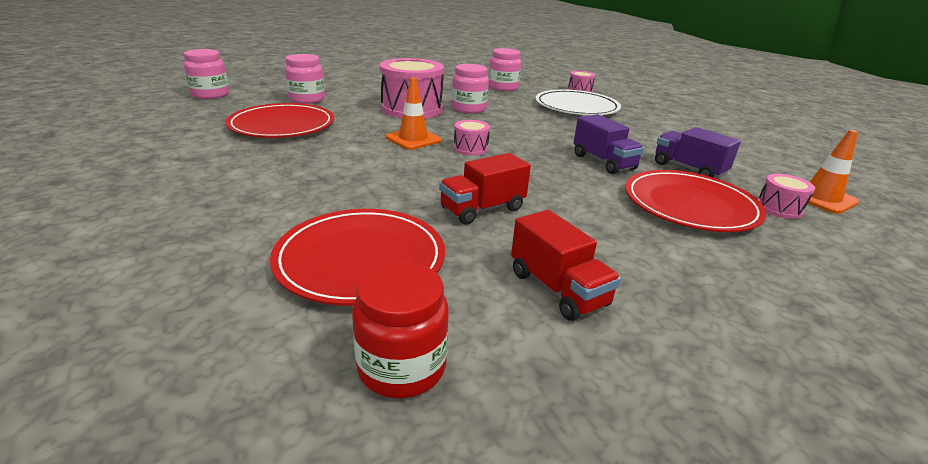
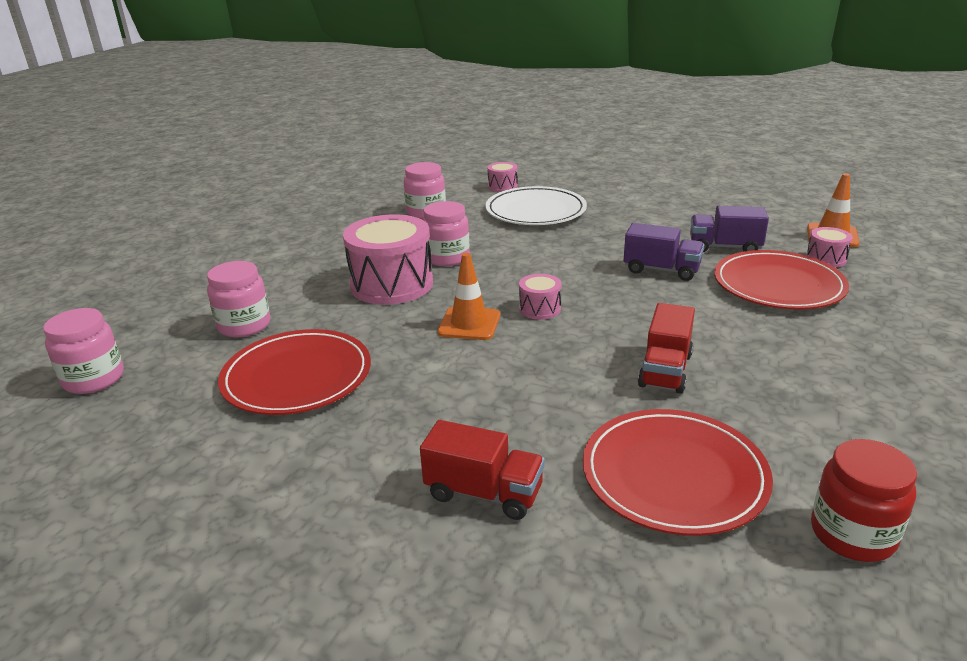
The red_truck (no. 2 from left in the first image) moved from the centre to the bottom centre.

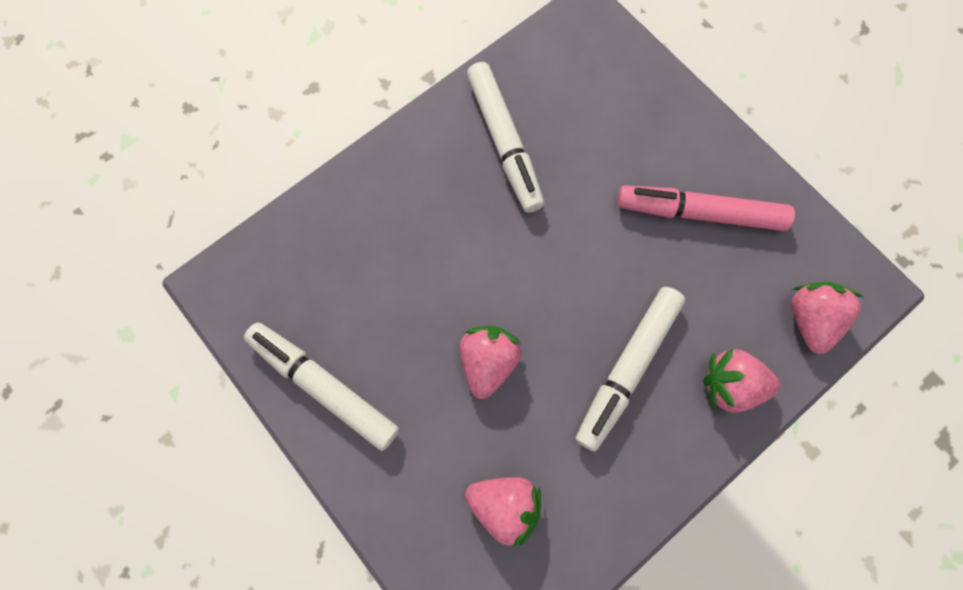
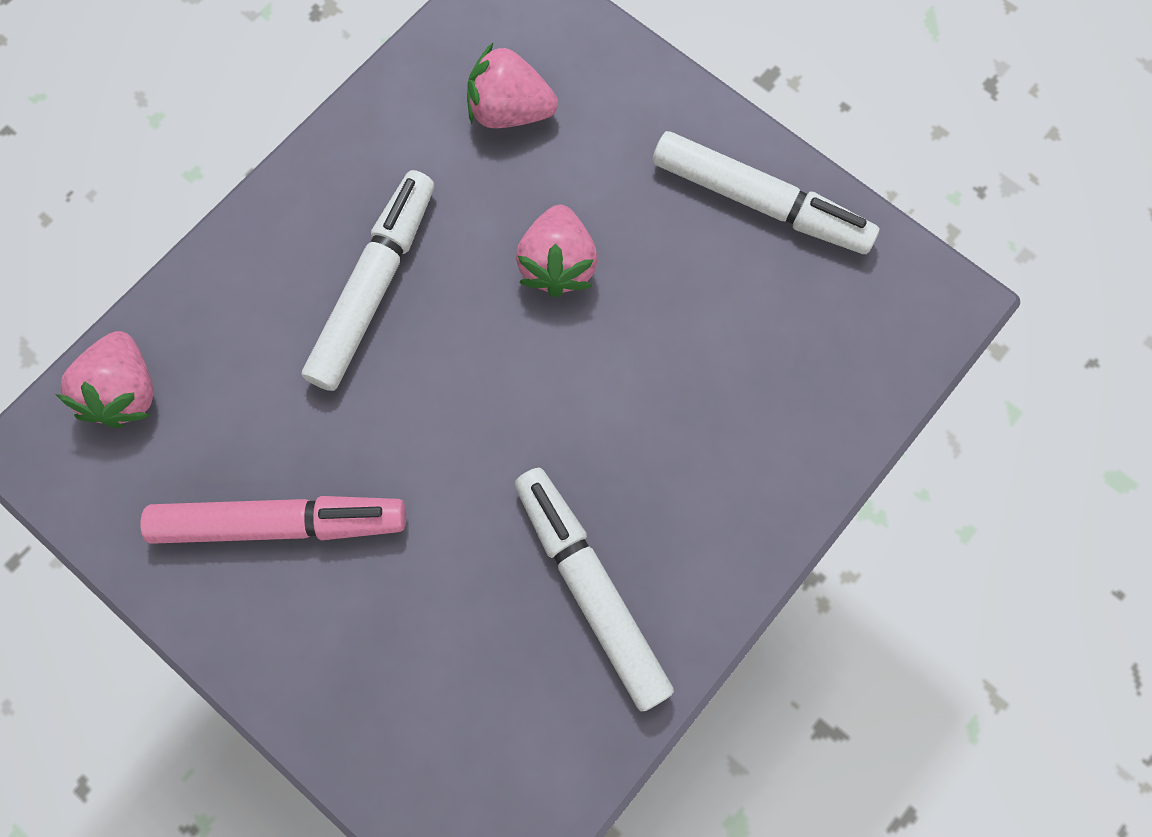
The pink_strawberry (no. 3 from left) at the middle right disappeared.

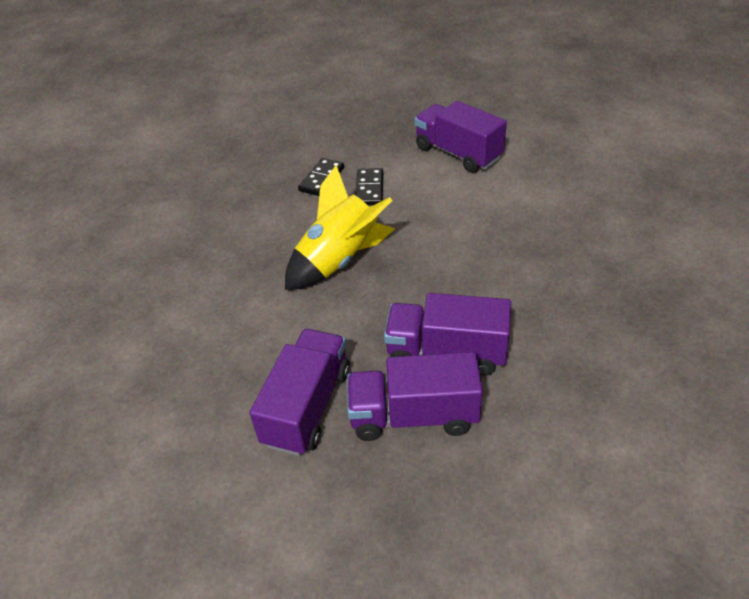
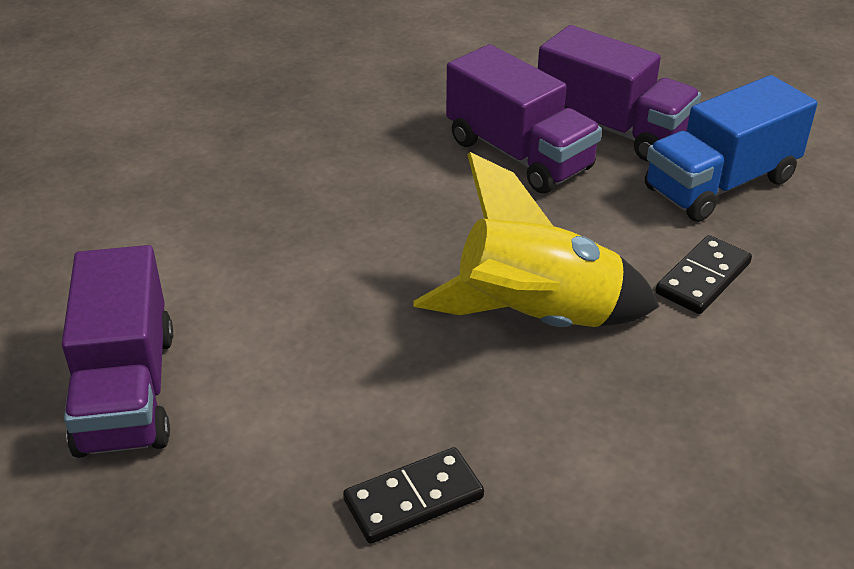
The black_domino (no. 2 from left) moved from the top centre to the middle right.
The purple_truck (no. 1 from left) at the centre became the blue_truck at the top right.

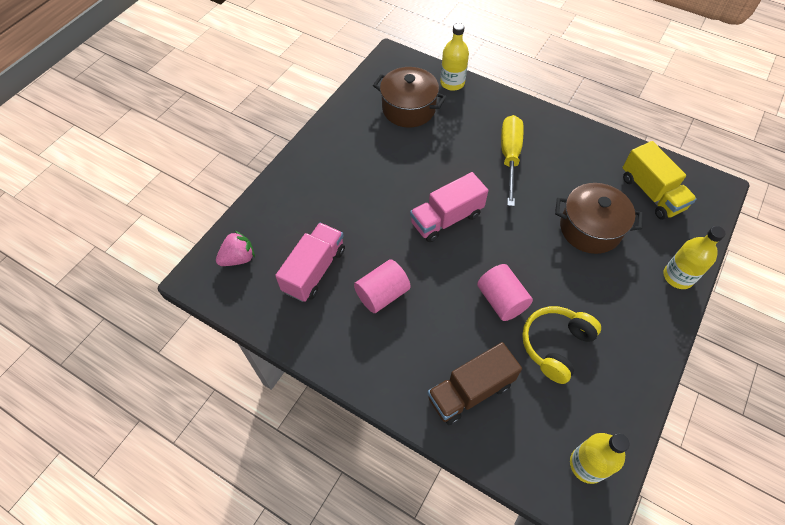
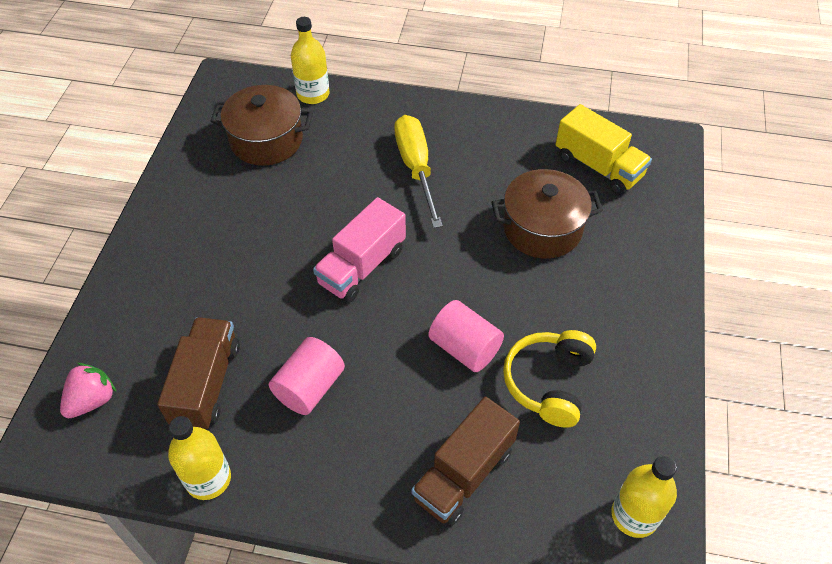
The pink_truck (no. 1 from left) at the centre became the brown_truck (no. 1 from left) at the middle left.
The yellow_bottle (no. 3 from left in the first image) moved from the middle right to the bottom left.

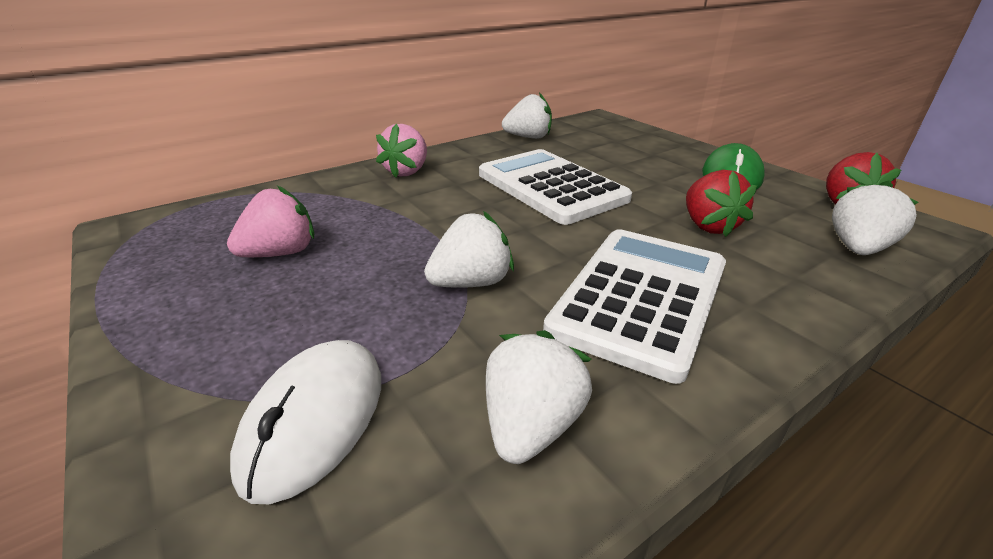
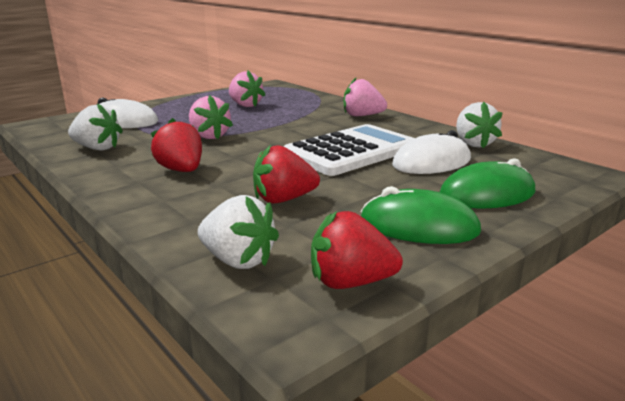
The white_strawberry (no. 1 from left) at the centre became the pink_strawberry (no. 1 from left) at the top centre.
The white_calculator (no. 2 from left) at the centre was replaced by the red_strawberry (no. 1 from left) at the middle left.
The white_mouse (no. 2 from left) at the middle right appeared.
The green_mouse (no. 2 from left) at the middle right appeared.

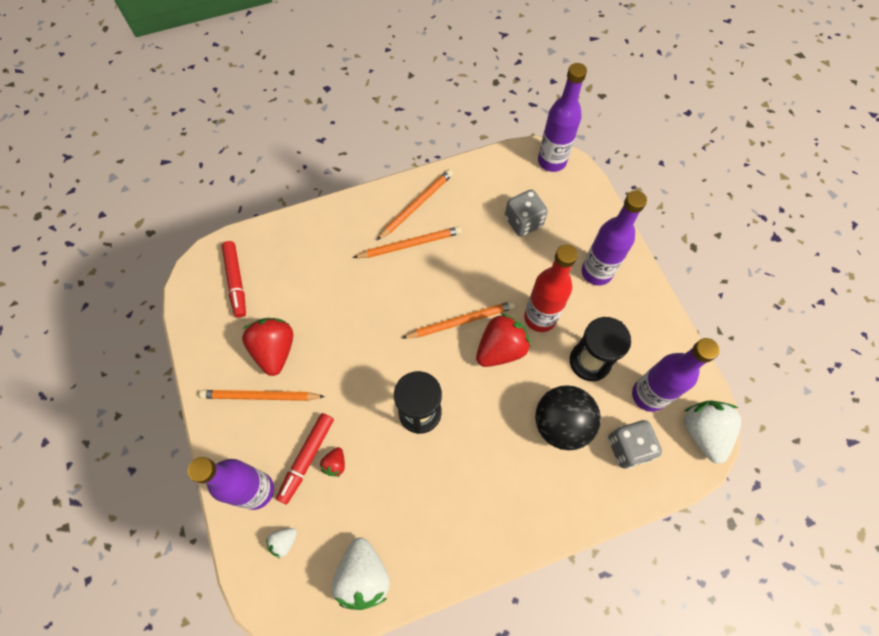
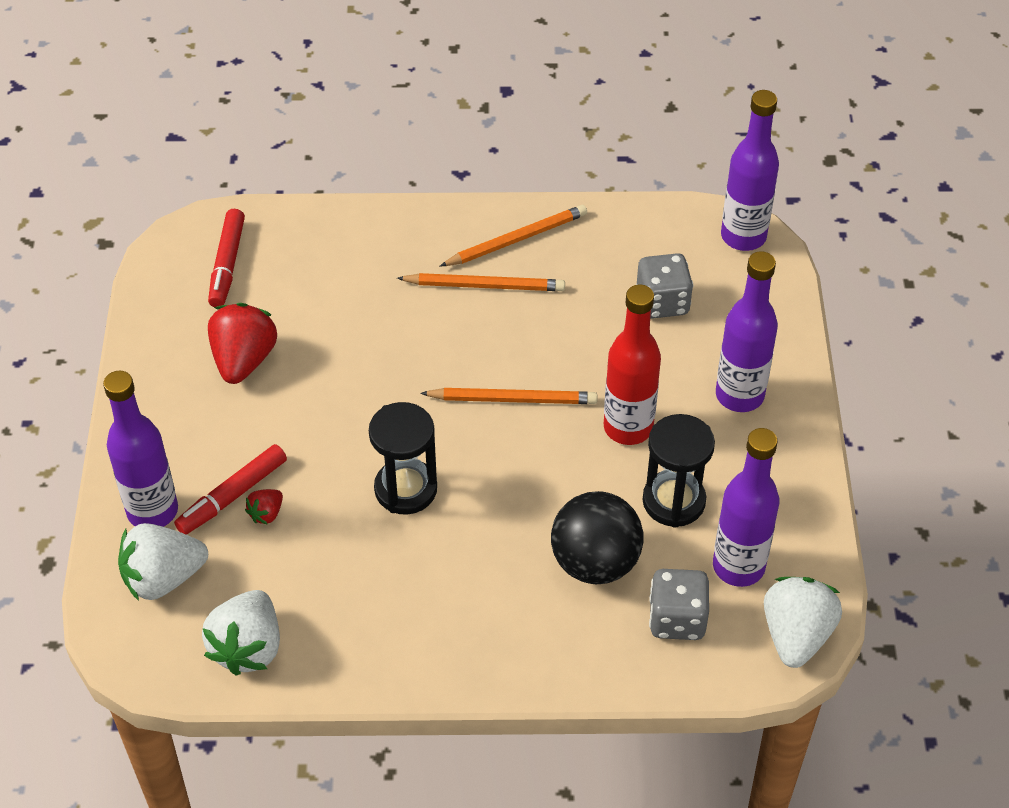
The red_strawberry (no. 3 from left) at the centre disappeared.
The orange_pencil (no. 1 from left) at the middle left disappeared.
The white_strawberry (no. 1 from left) at the bottom left changed to 2.09 times the size.

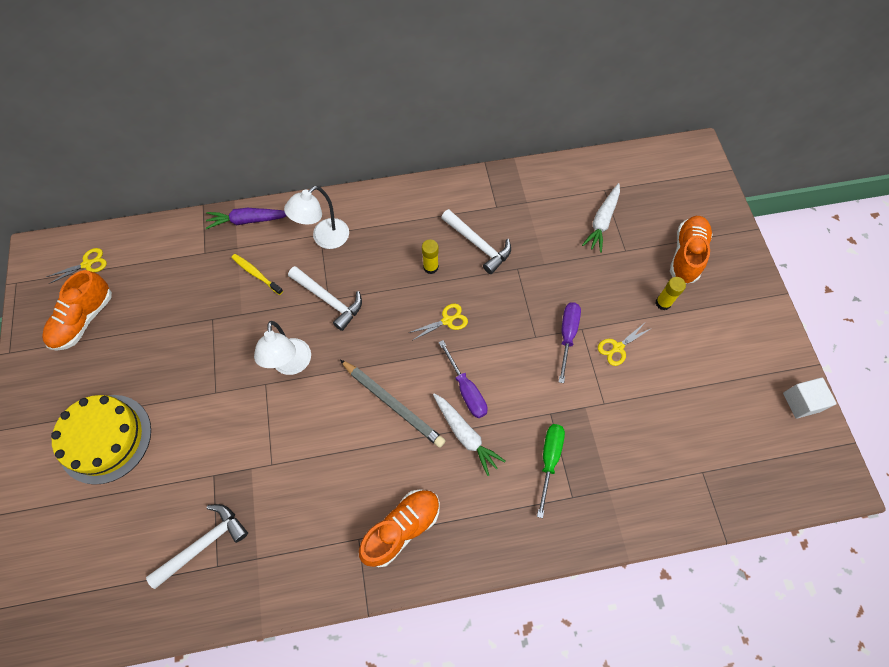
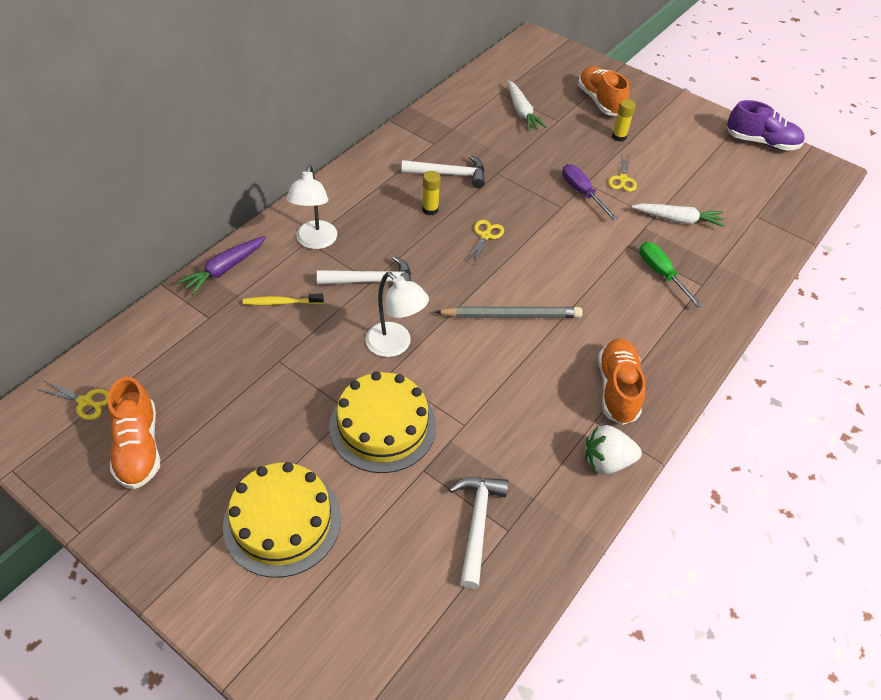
The yellow_scissors (no. 1 from left) at the middle left turned 90 degrees clockwise.
The purple_screwdriver (no. 1 from left) at the centre disappeared.
The white_cube at the middle right was replaced by the purple_shoe at the top right.
The white_carrot (no. 1 from left in the first image) moved from the centre to the top right.
The yellow_cake (no. 2 from left) at the centre appeared.
The white_strawberry at the middle right appeared.

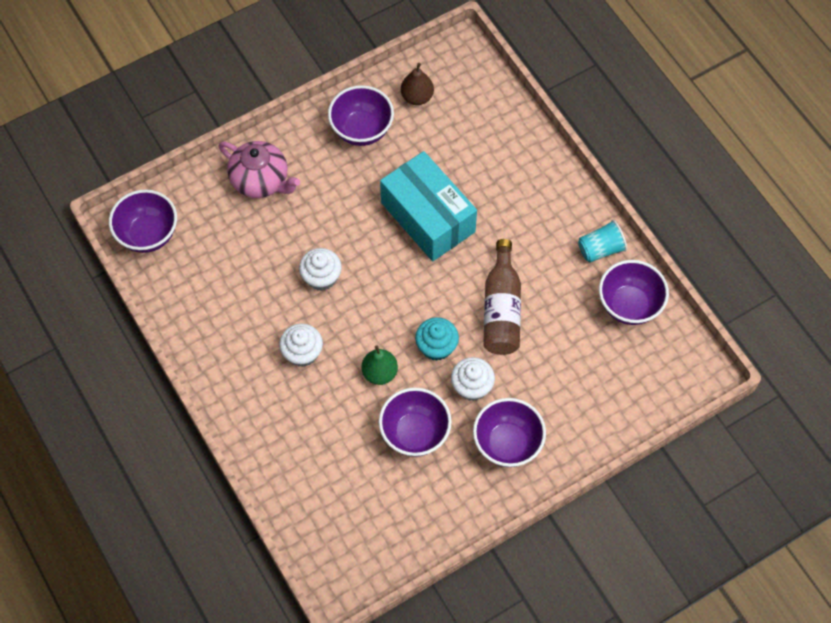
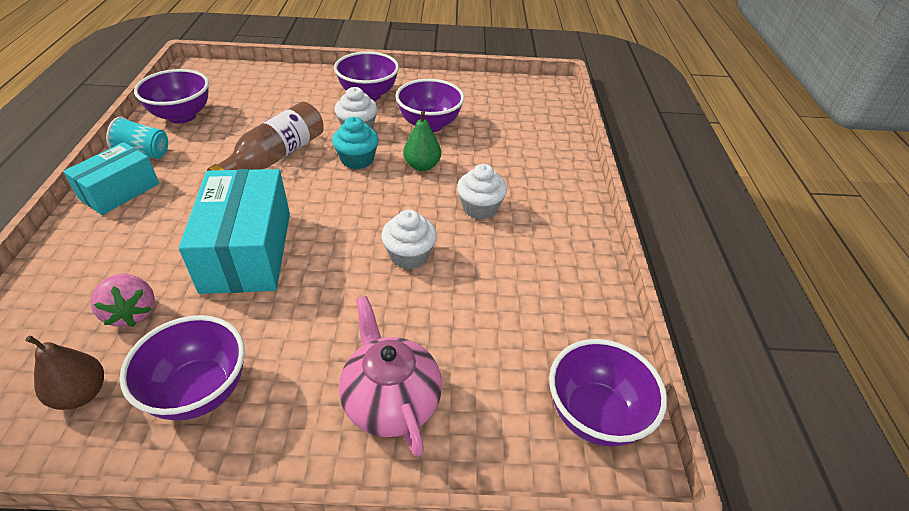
The turquoise_box (no. 1 from left) at the middle left appeared.
The pink_strawberry at the middle left appeared.

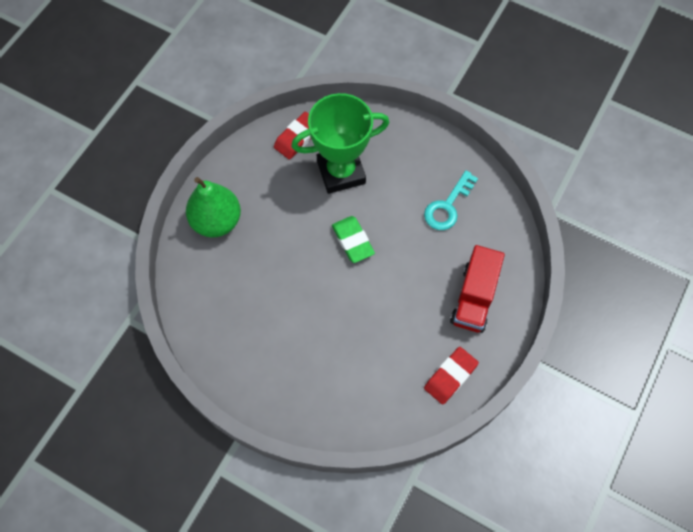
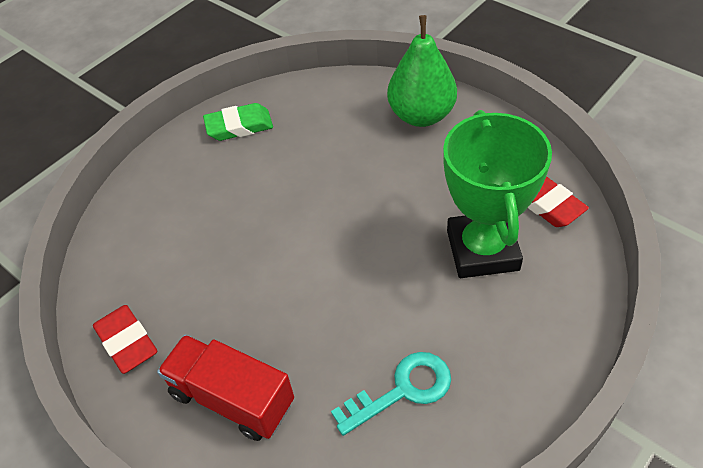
The turquoise_key at the centre turned 105 degrees clockwise.
The green_eraser moved from the centre to the top centre.

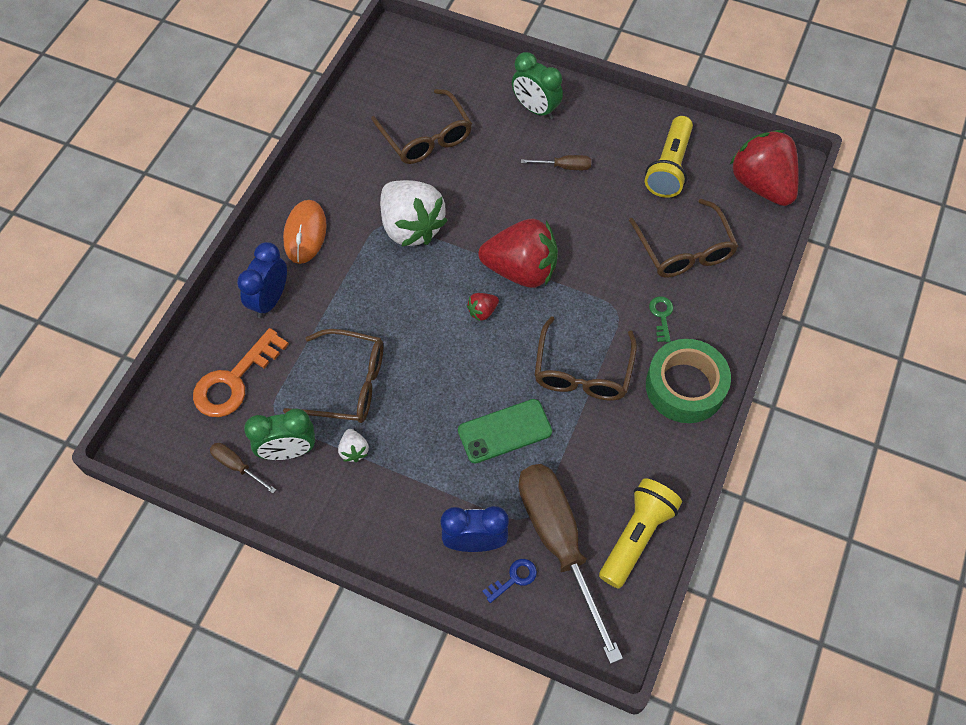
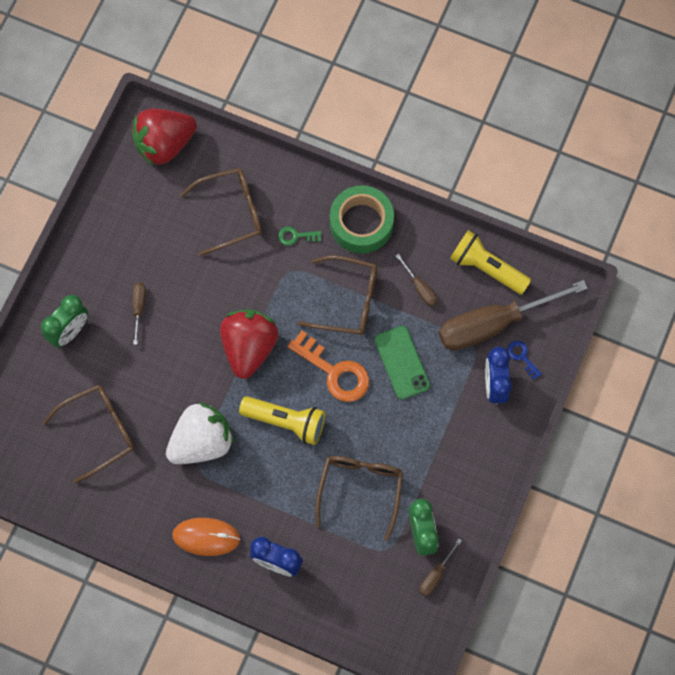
The yellow_flashlight (no. 2 from left in the first image) moved from the top right to the centre.
The red_strawberry (no. 1 from left) at the centre disappeared.
The orange_key moved from the middle left to the centre.
The white_strawberry (no. 1 from left) at the centre disappeared.
The brown_screwdriver (no. 2 from left) at the centre appeared.

